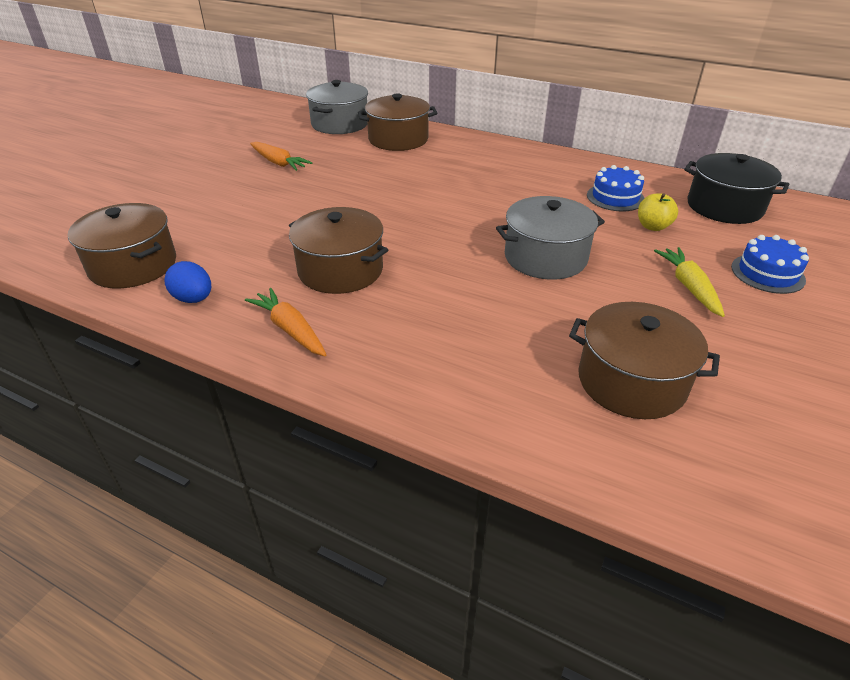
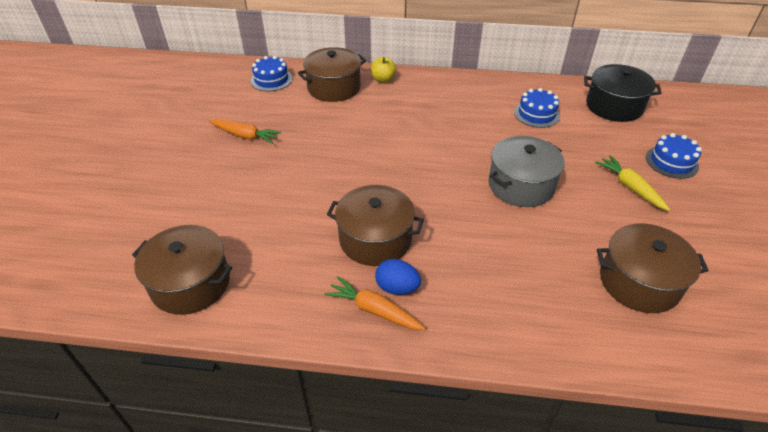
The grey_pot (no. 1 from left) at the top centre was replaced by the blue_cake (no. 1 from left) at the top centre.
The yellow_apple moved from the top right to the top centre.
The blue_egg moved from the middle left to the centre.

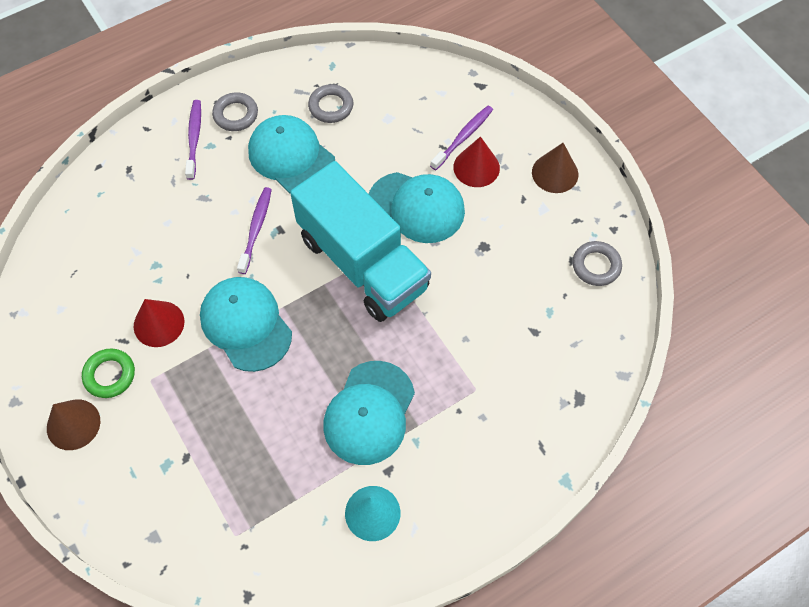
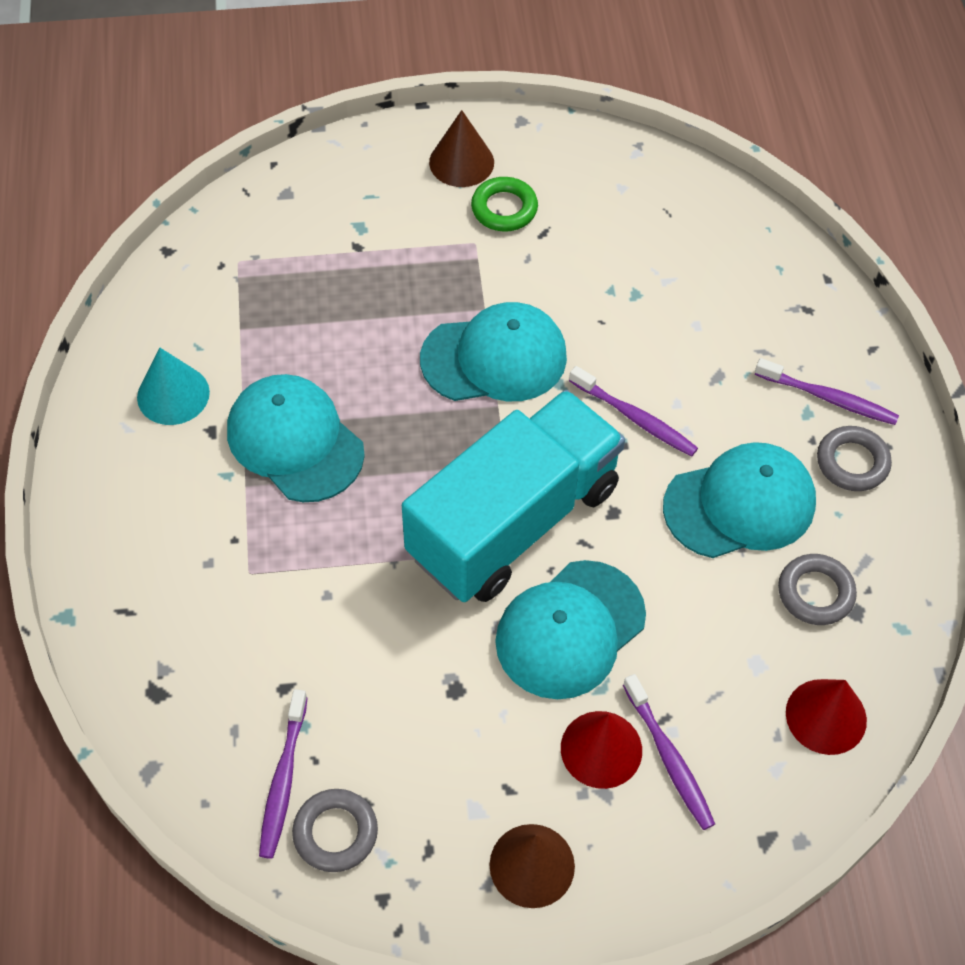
The turquoise_truck at the centre turned 150 degrees clockwise.
The red_cone (no. 1 from left in the first image) moved from the middle left to the bottom right.
The purple_toothbrush (no. 1 from left) at the bottom left appeared.

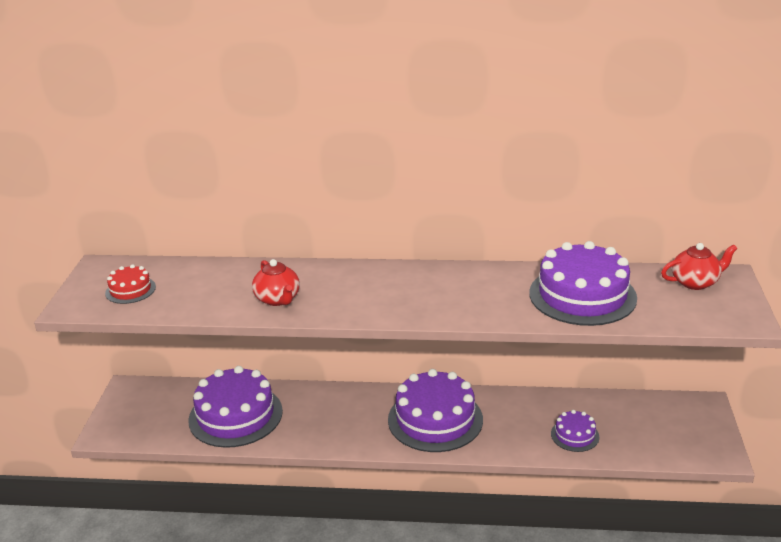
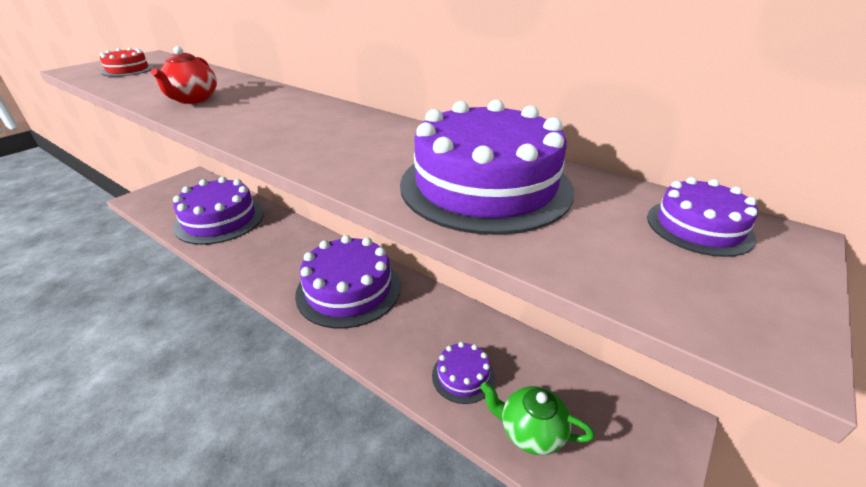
The red_teapot (no. 2 from left) at the middle right was replaced by the purple_cake (no. 5 from left) at the middle right.
The green_teapot at the bottom centre appeared.

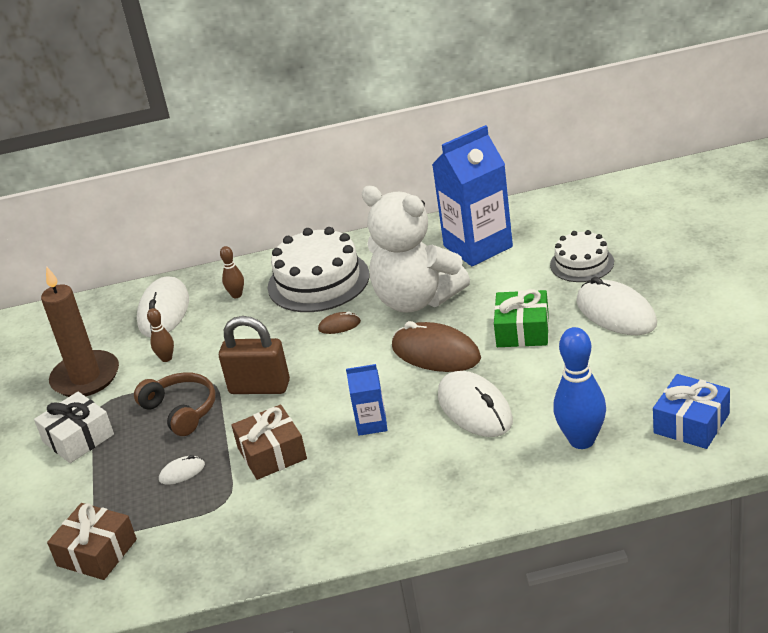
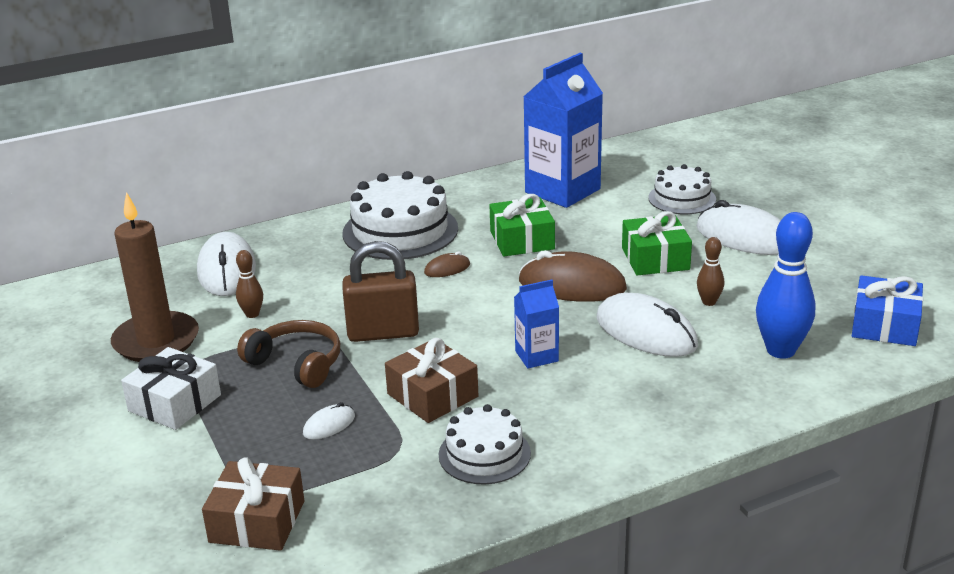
The white_teddy_bear at the centre was replaced by the green_gift (no. 1 from left) at the centre.
The brown_bowling_pin (no. 2 from left) moved from the middle left to the middle right.
The white_cake (no. 2 from left) at the bottom centre appeared.

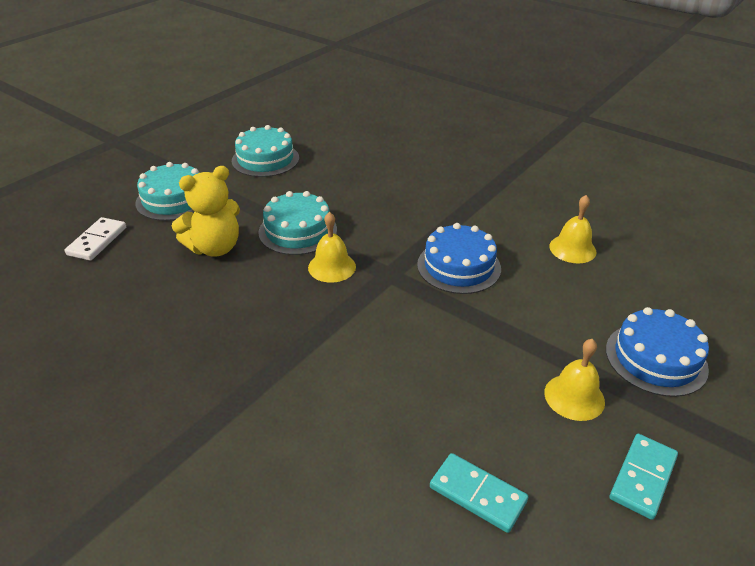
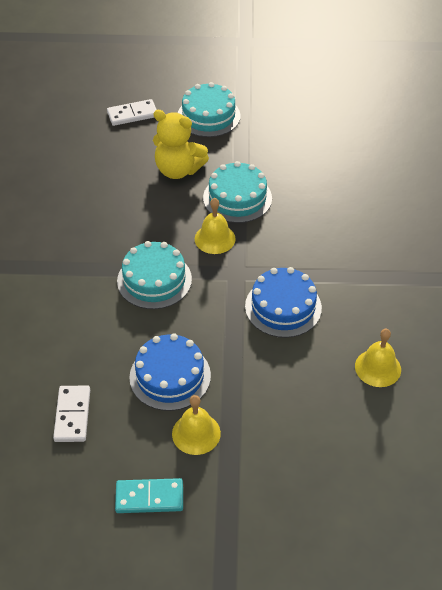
The turquoise_cake (no. 2 from left in the first image) moved from the top centre to the centre.
The blue_cake (no. 2 from left in the first image) moved from the middle right to the centre.
The turquoise_domino (no. 1 from left) at the bottom centre became the white_domino (no. 1 from left) at the bottom left.

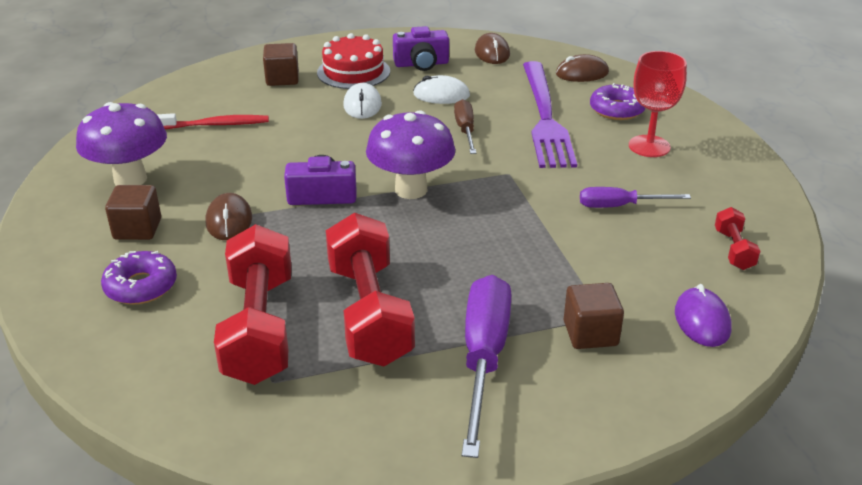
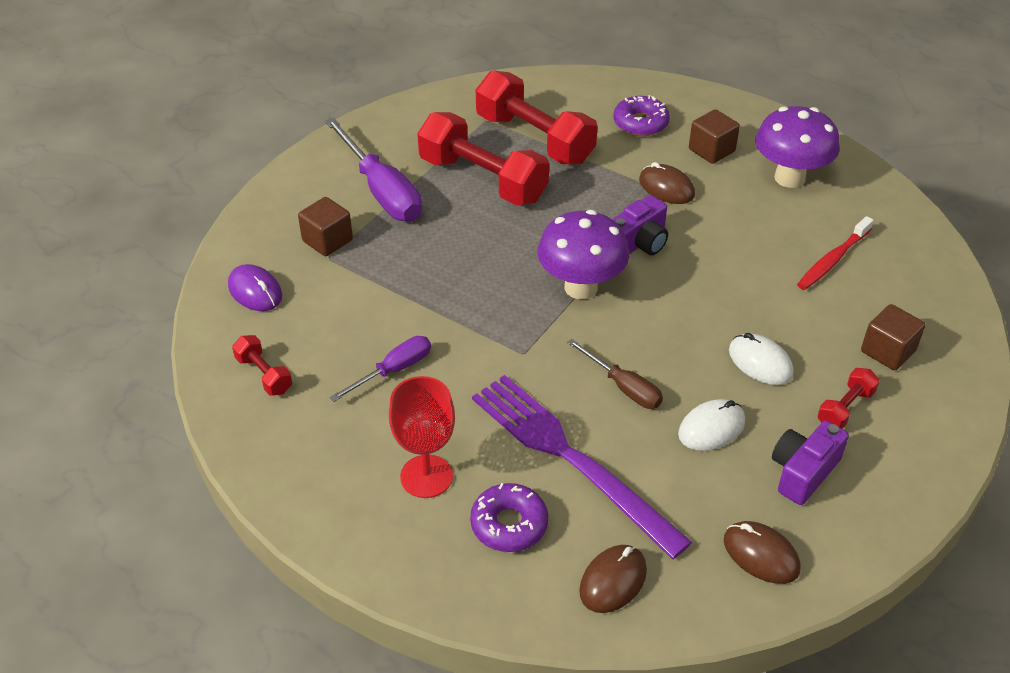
The red_cake at the top centre was replaced by the red_dumbbell (no. 4 from left) at the middle right.

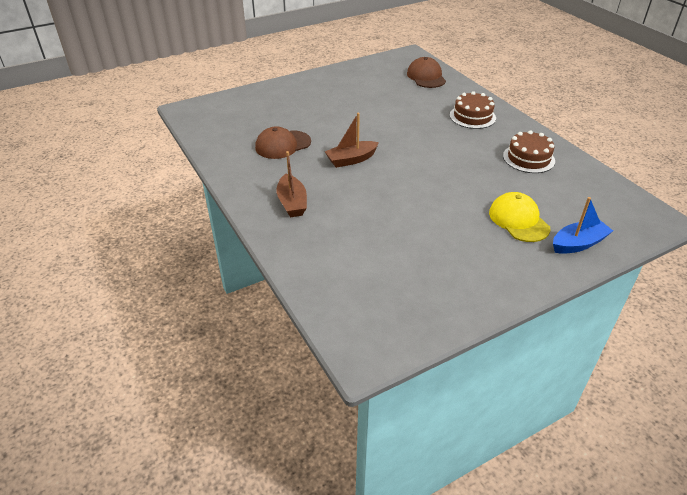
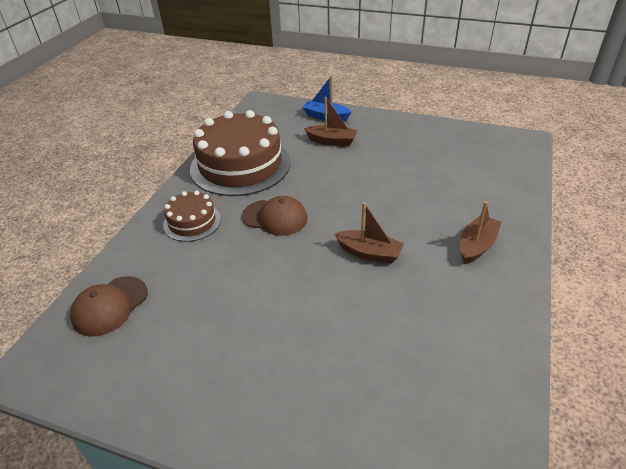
The brown_cap (no. 1 from left in the first image) moved from the top centre to the centre.
The brown_cake (no. 2 from left) at the top right changed to 1.99 times the size.
The yellow_cap at the middle right was replaced by the brown_boat (no. 1 from left) at the top centre.

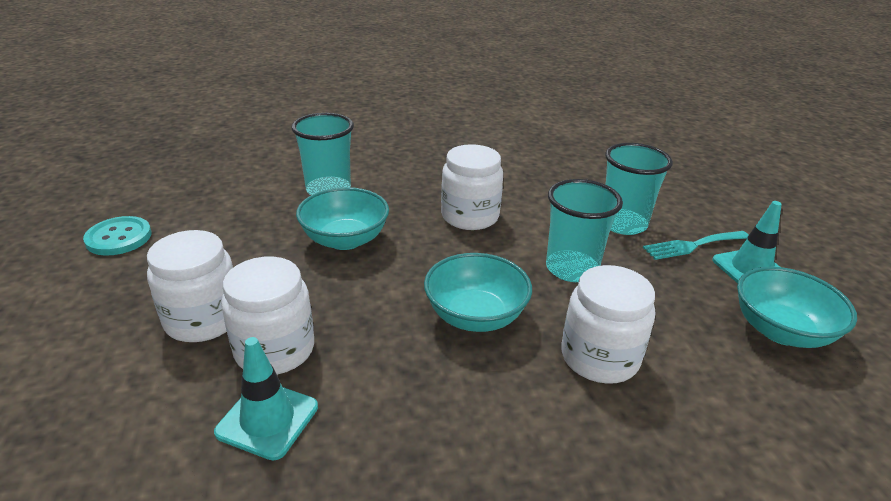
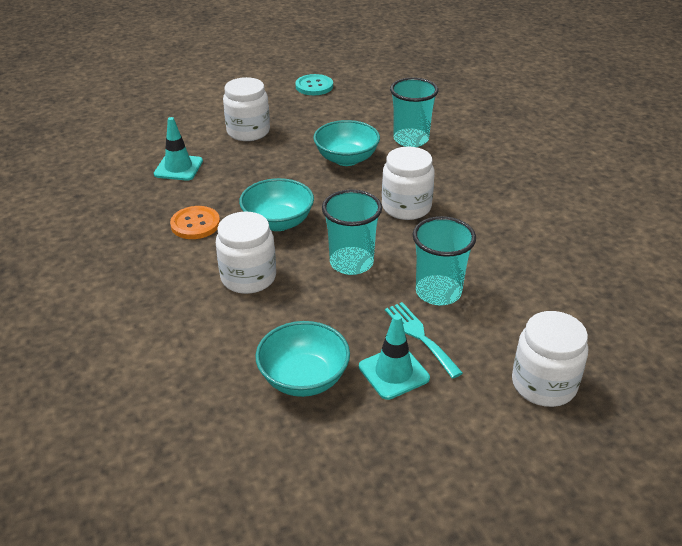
The white_jar (no. 2 from left in the first image) moved from the middle left to the middle right.
The orange_button at the middle left appeared.

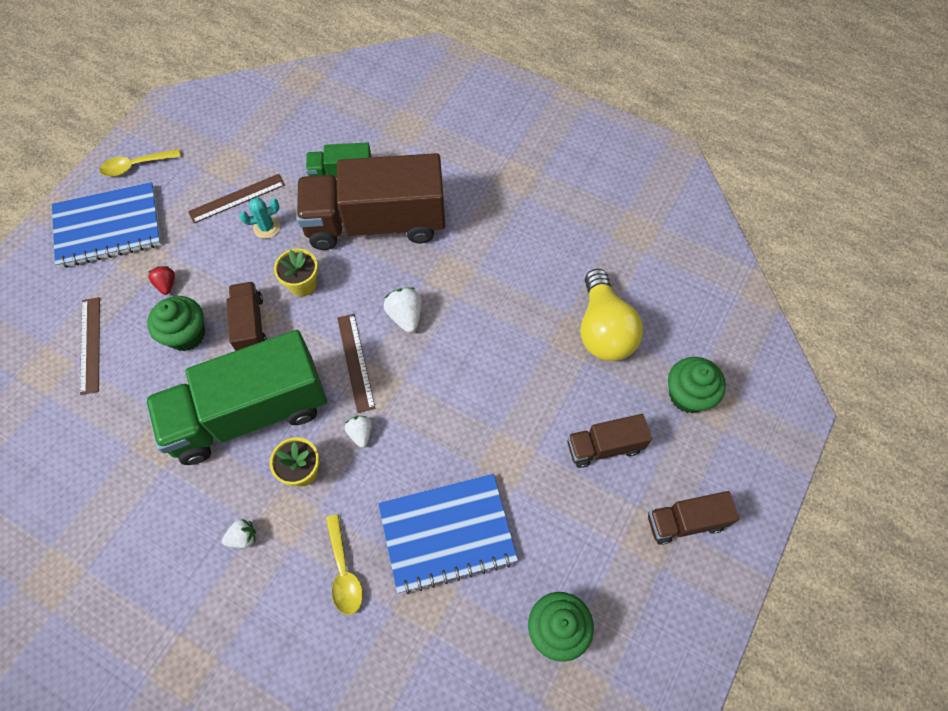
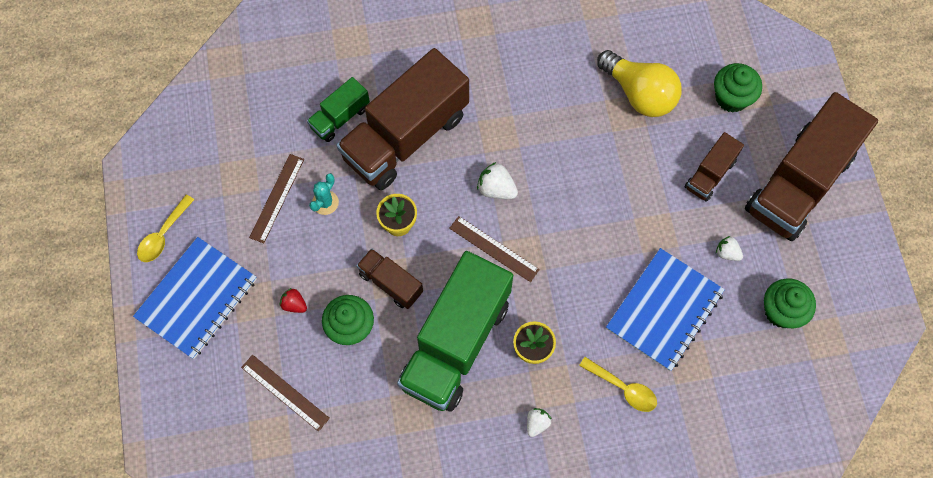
The white_strawberry (no. 2 from left in the first image) moved from the centre to the middle right.
The brown_truck (no. 4 from left) at the bottom right changed to 2.12 times the size.

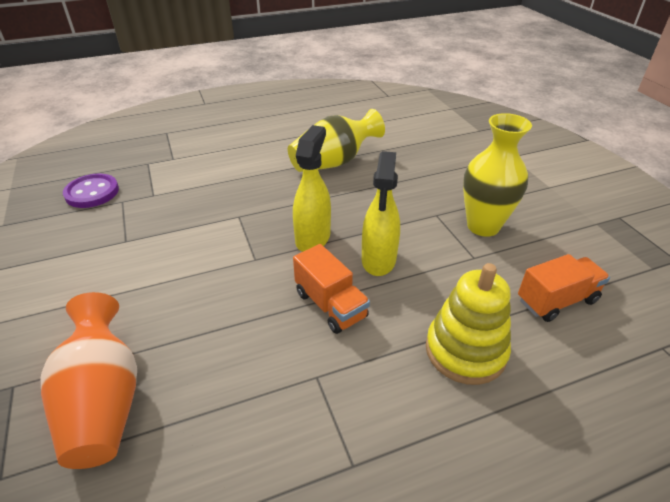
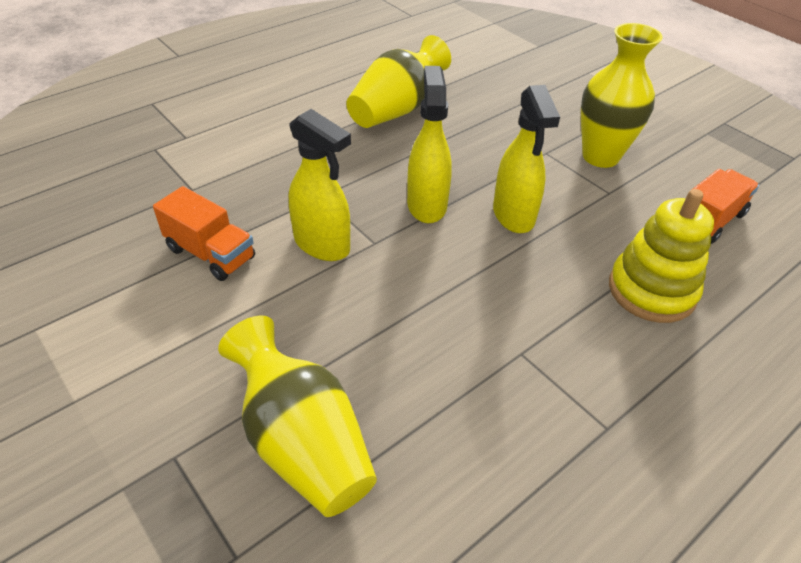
The purple_button at the middle left disappeared.
The orange_truck (no. 1 from left) moved from the centre to the middle left.
The orange_vase at the bottom left became the yellow_vase (no. 1 from left) at the bottom centre.
The yellow_spray_bottle (no. 1 from left) at the top centre appeared.

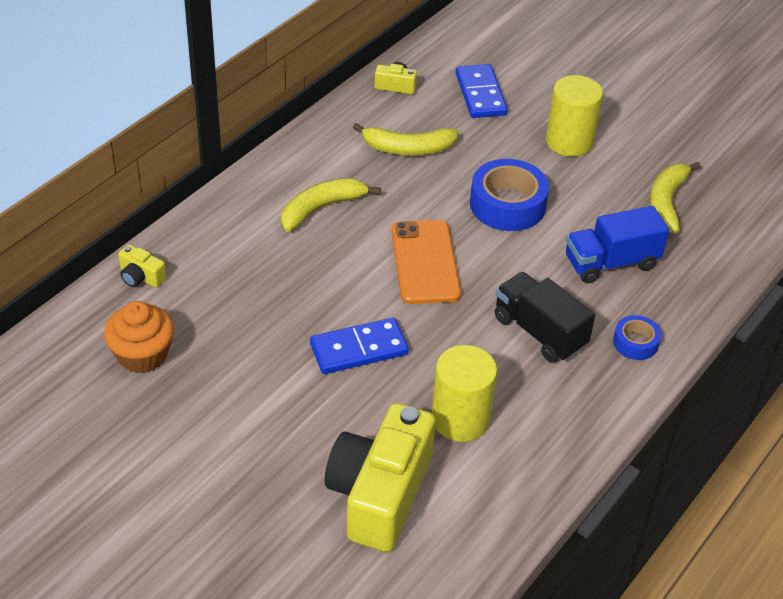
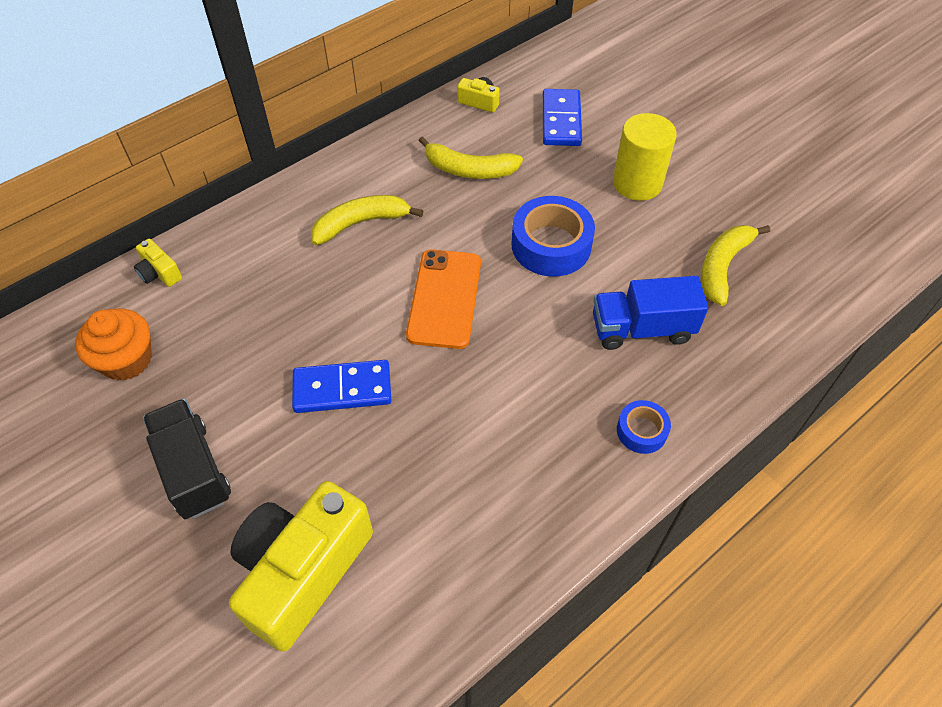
The black_truck moved from the middle right to the middle left.
The yellow_cylinder (no. 1 from left) at the centre disappeared.

